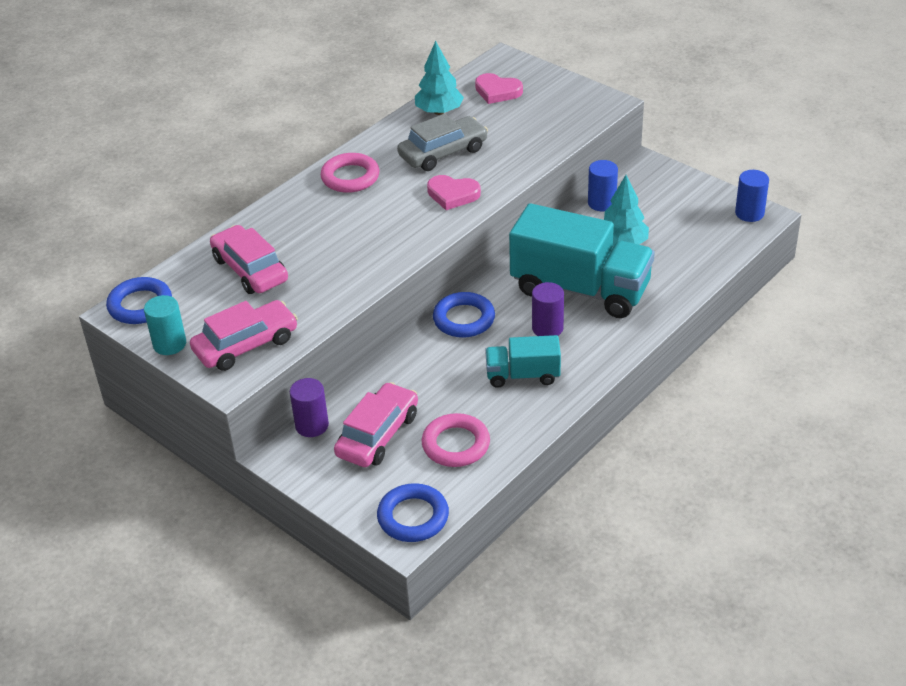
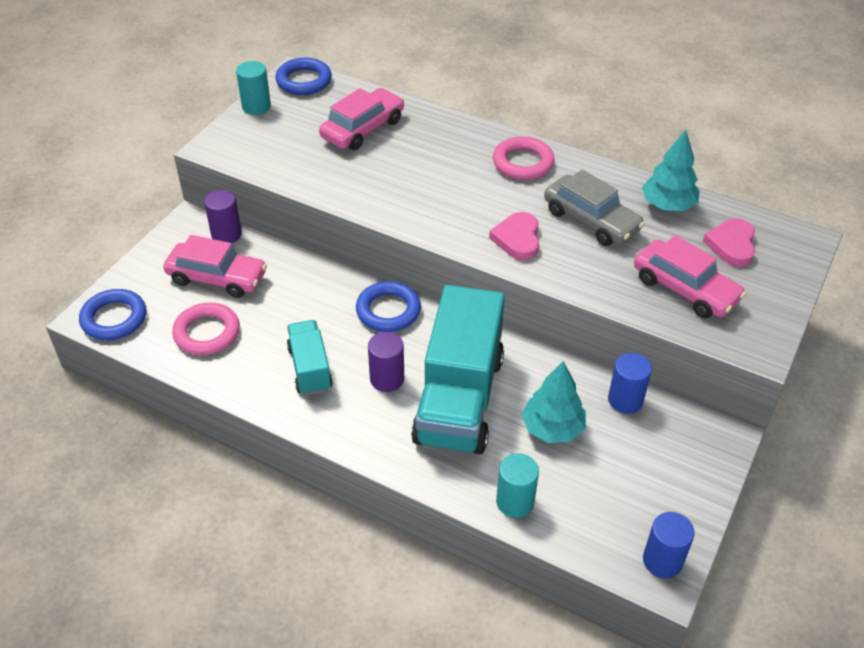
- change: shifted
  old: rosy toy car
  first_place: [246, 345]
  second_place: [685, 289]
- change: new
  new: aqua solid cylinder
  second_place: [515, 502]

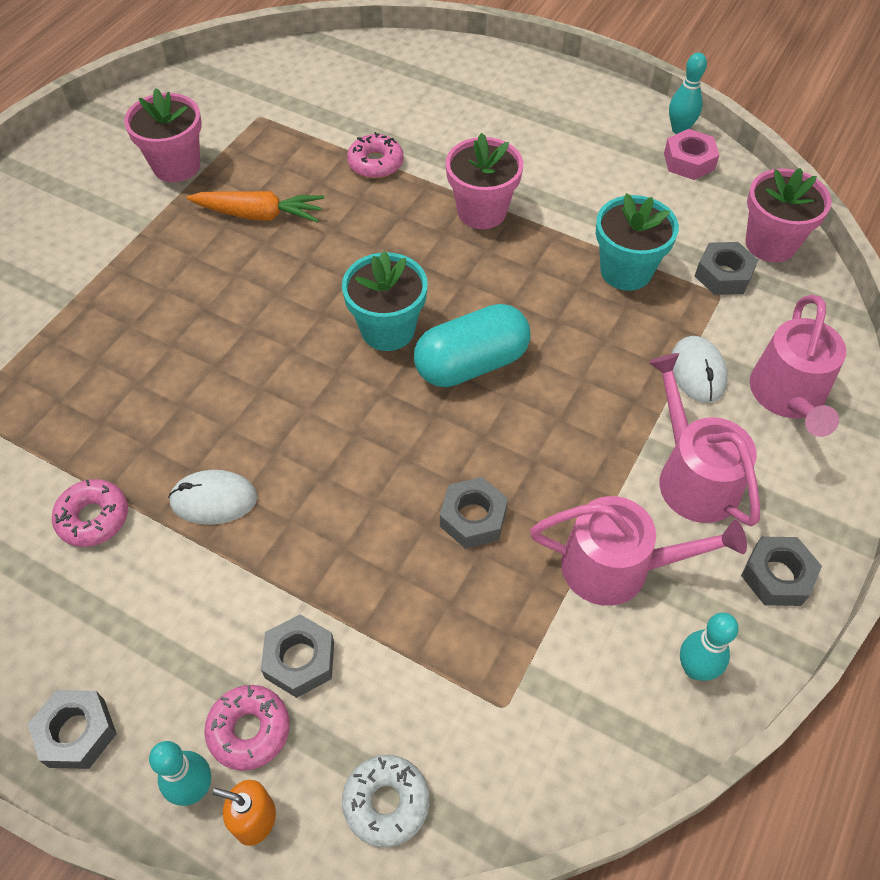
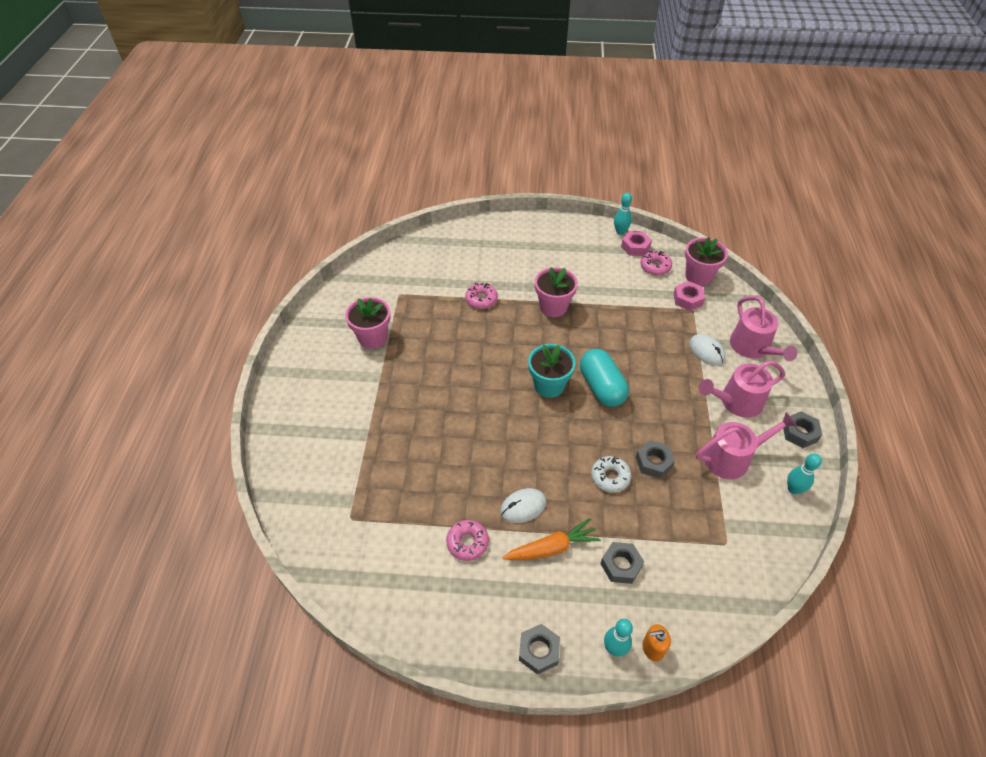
- change: shifted
  old: orange-coloured root vegetable
  first_place: [259, 215]
  second_place: [552, 548]
- change: shifted
  old: rosy glazed donut
  first_place: [249, 730]
  second_place: [655, 267]
- change: shifted
  old: pure white glazed donut
  first_place: [386, 803]
  second_place: [610, 477]
- change: rotated
  old: aqua pill
  first_place: [471, 364]
  second_place: [601, 387]
  degrees: -60
- change: gone
  old: aqua flower pot
  first_place: [626, 271]
- change: rotated
  old: rosy watering pot
  first_place: [693, 477]
  second_place: [736, 402]
  degrees: -60
- change: repainted
  old: ash-grey nut
  new: rosy nut
  first_place: [723, 275]
  second_place: [687, 299]

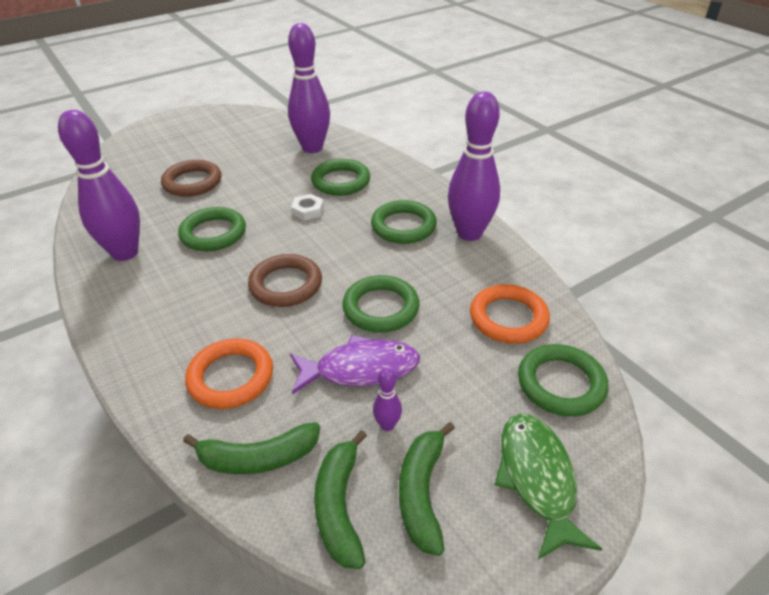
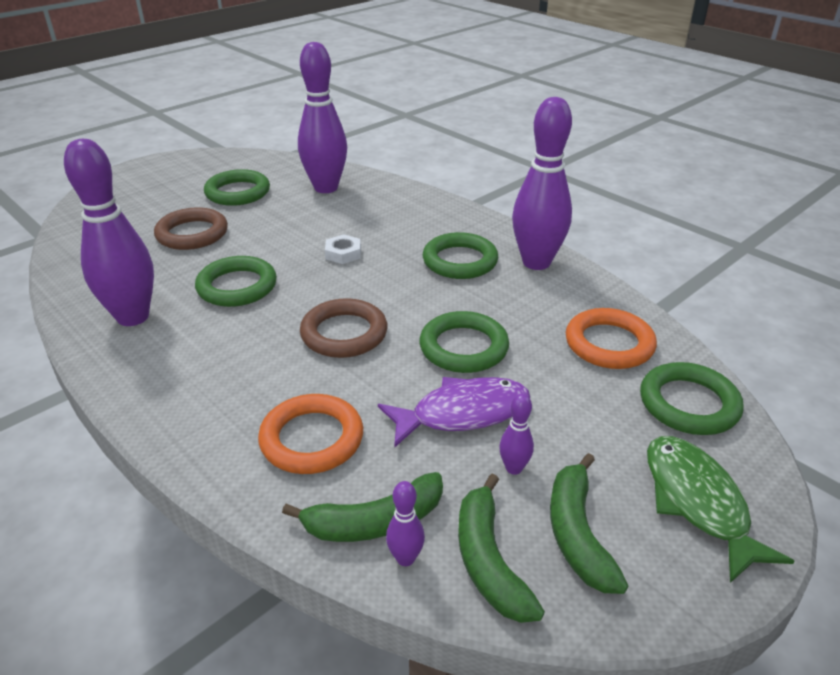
- change: shifted
  old: emerald ring
  first_place: [341, 181]
  second_place: [238, 192]
- change: new
  new: royal purple bowling pin
  second_place: [405, 558]

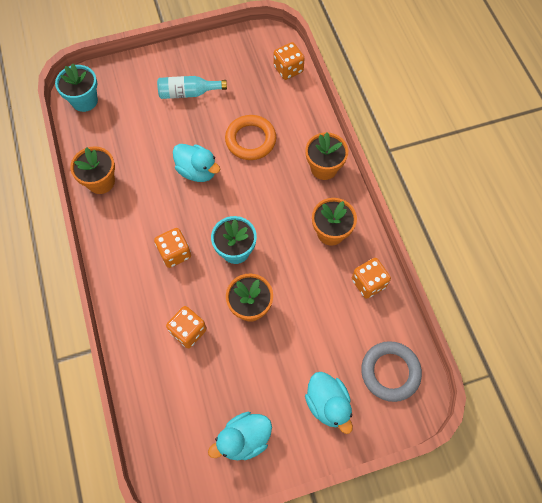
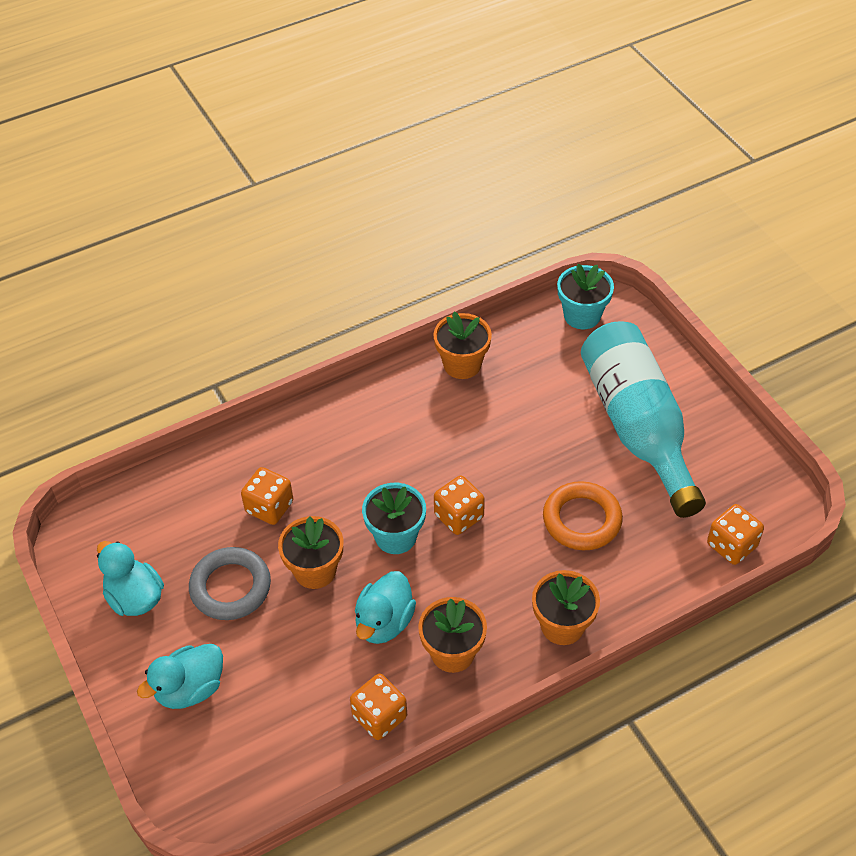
- change: shifted
  old: orange-coloured game die
  first_place: [175, 253]
  second_place: [459, 516]
- change: scaled
  old: aqua bottle
  first_place: [188, 93]
  second_place: [637, 427]
  factor: 2.1
- change: shifted
  old: aqua rubber duck
  first_place: [197, 171]
  second_place: [384, 622]
- change: shifted
  old: ash-grey ring
  first_place: [390, 372]
  second_place: [230, 587]

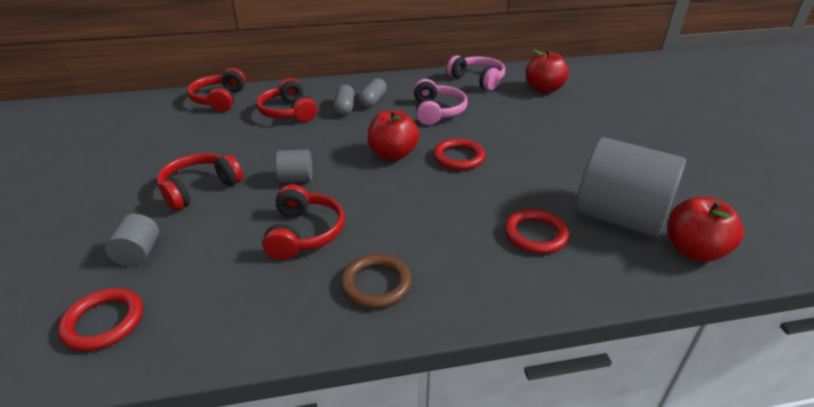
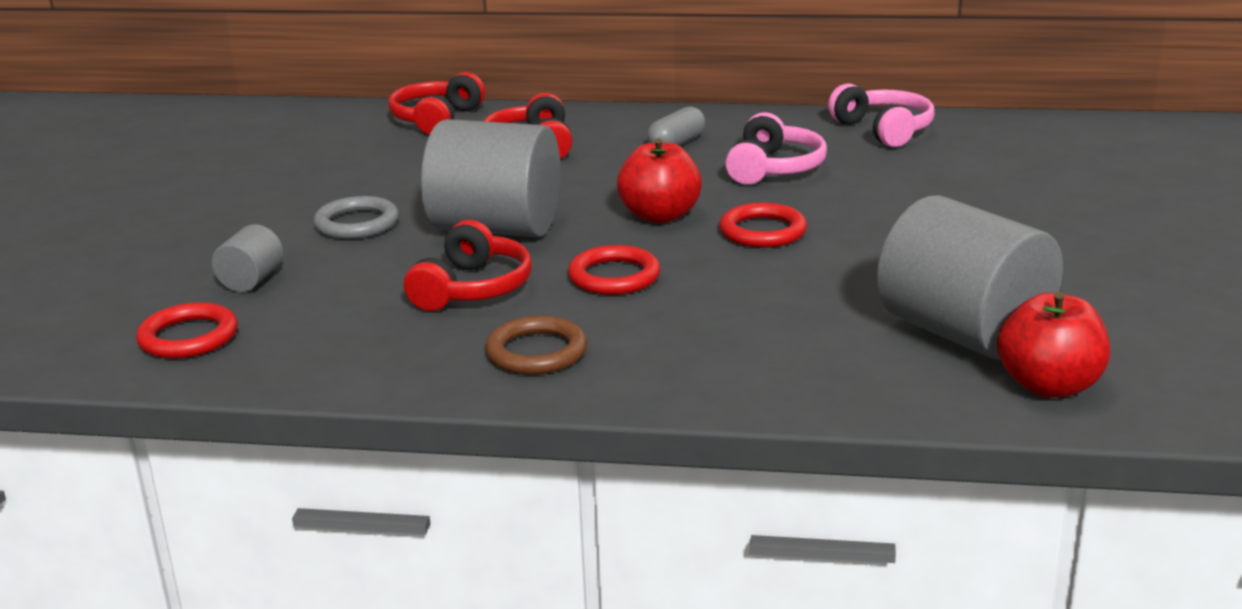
- change: swapped
  old: scarlet headphones
  new: ash-grey ring
  first_place: [199, 188]
  second_place: [357, 224]
- change: scaled
  old: ash-grey solid cylinder
  first_place: [296, 179]
  second_place: [496, 228]
  factor: 2.25
- change: gone
  old: ash-grey pill
  first_place: [344, 108]
- change: shifted
  old: scarlet ring
  first_place: [535, 234]
  second_place: [614, 276]
- change: gone
  old: scarlet apple
  first_place: [543, 89]

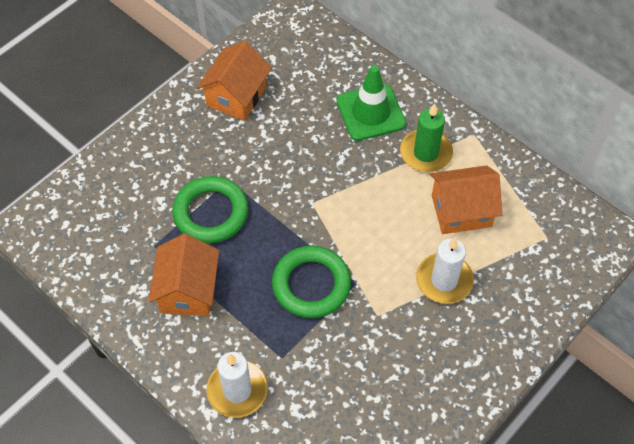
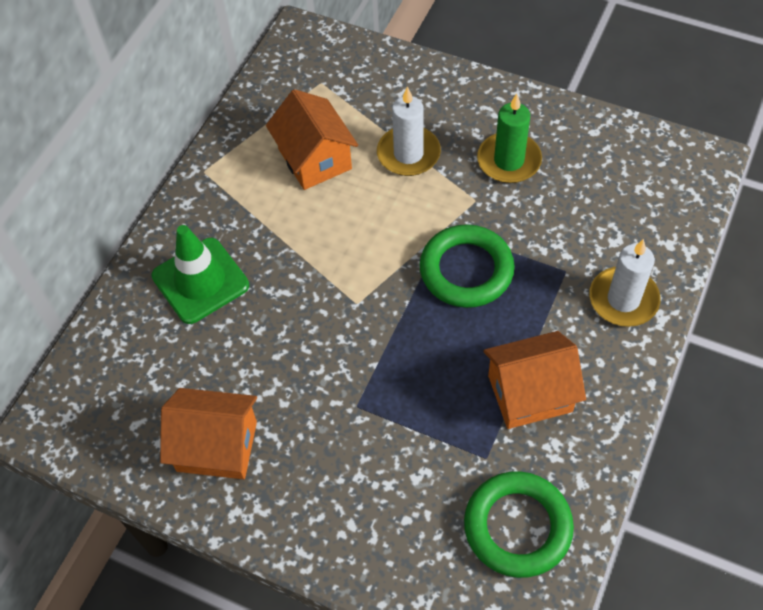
- change: shifted
  old: emerald ring
  first_place: [211, 213]
  second_place: [517, 527]
- change: shifted
  old: emerald pillar candle
  first_place: [426, 153]
  second_place: [509, 161]

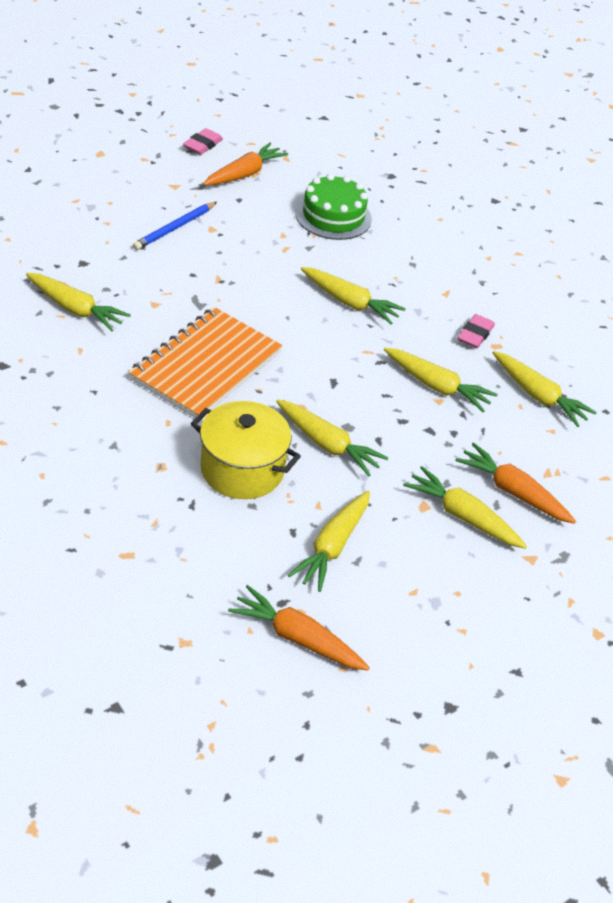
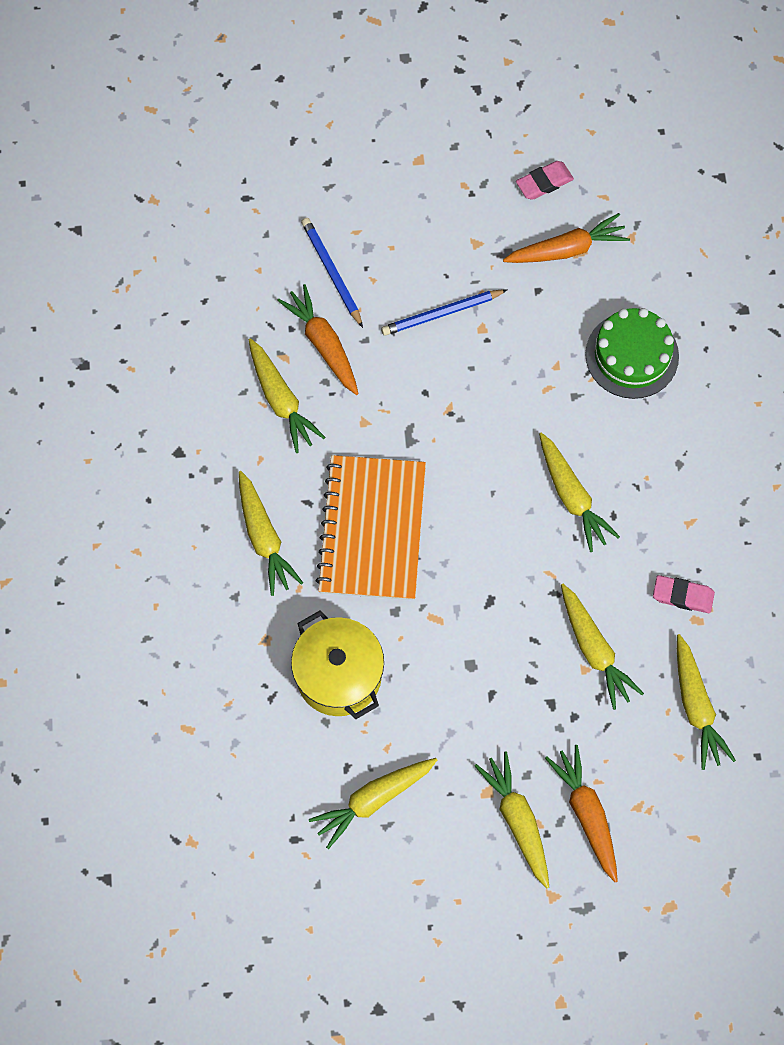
- change: rotated
  old: orange-coloured notepad
  first_place: [206, 366]
  second_place: [372, 529]
  degrees: -60
- change: shifted
  old: orange-coloured root vegetable
  first_place: [297, 638]
  second_place: [323, 344]
- change: shifted
  old: yellow root vegetable
  first_place: [327, 444]
  second_place: [264, 538]
- change: rotated
  old: rosy gum eraser
  first_place: [475, 335]
  second_place: [682, 596]
  degrees: 45
- change: new
  new: royal blue pencil
  second_place: [332, 272]

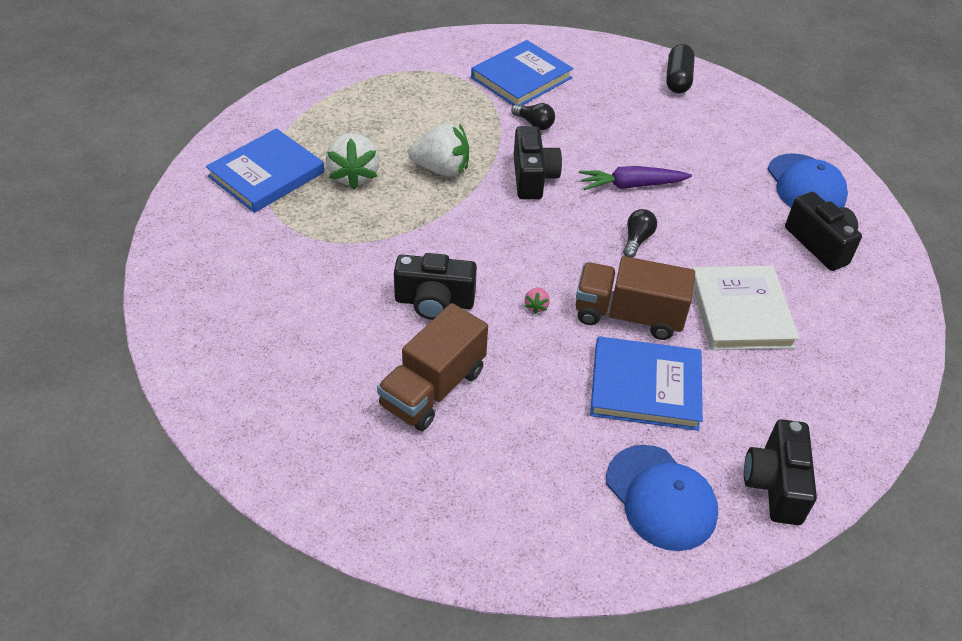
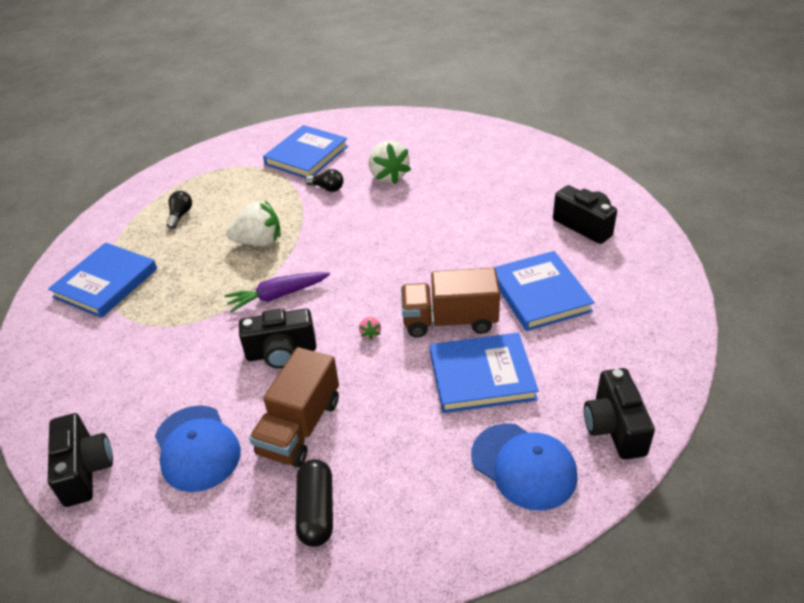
- change: shifted
  old: pure white berry
  first_place: [354, 175]
  second_place: [388, 176]
- change: shifted
  old: black photo camera
  first_place: [533, 178]
  second_place: [85, 470]
- change: shifted
  old: royal purple root vegetable
  first_place: [631, 185]
  second_place: [277, 296]
- change: shifted
  old: black lightbulb
  first_place: [637, 240]
  second_place: [180, 215]
- change: shifted
  old: black pill
  first_place: [678, 79]
  second_place: [316, 511]
- change: repainted
  old: pure white book
  new: royal blue book
  first_place: [740, 312]
  second_place: [540, 294]
- change: shifted
  old: royal blue baseball cap
  first_place: [806, 185]
  second_place: [197, 448]

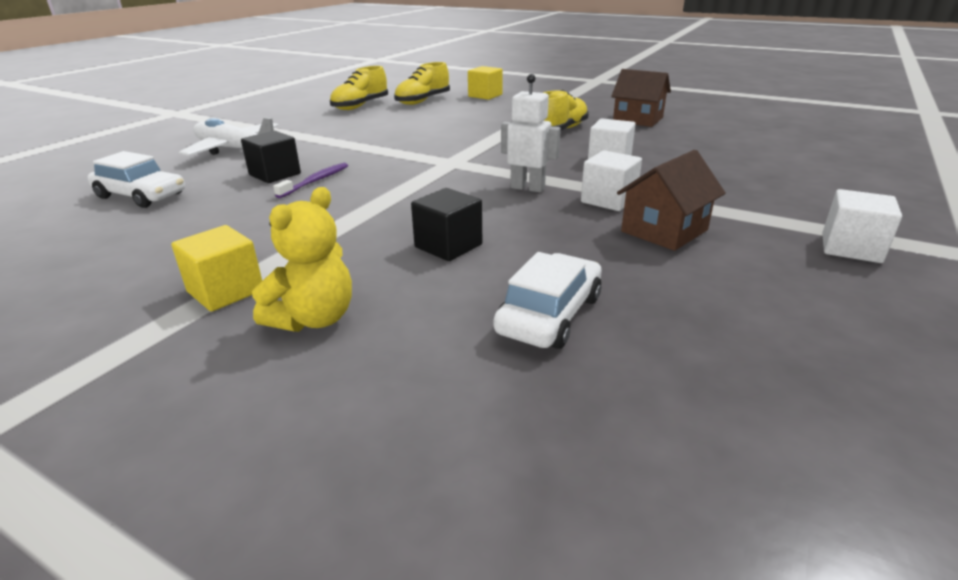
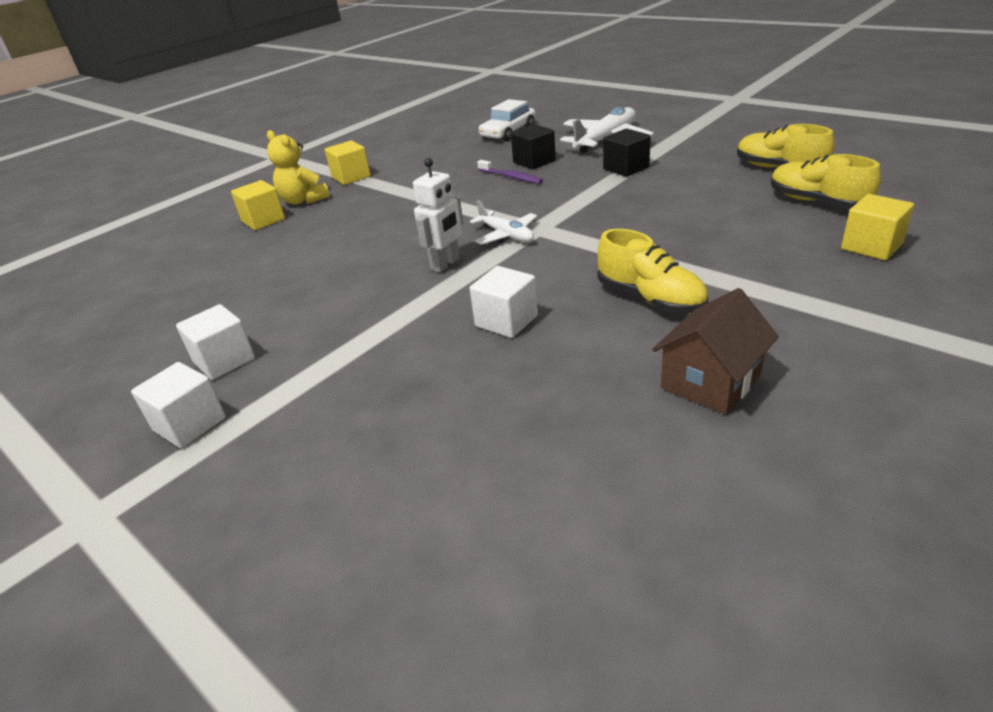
- change: shifted
  old: black block
  first_place: [448, 246]
  second_place: [626, 168]
- change: gone
  old: pure white toy car
  first_place: [550, 315]
- change: shifted
  old: pure white block
  first_place: [608, 200]
  second_place: [224, 360]
- change: gone
  old: brown house
  first_place: [664, 231]
- change: new
  new: yellow block
  second_place: [263, 220]
- change: new
  new: pure white aeroplane
  second_place: [506, 235]

